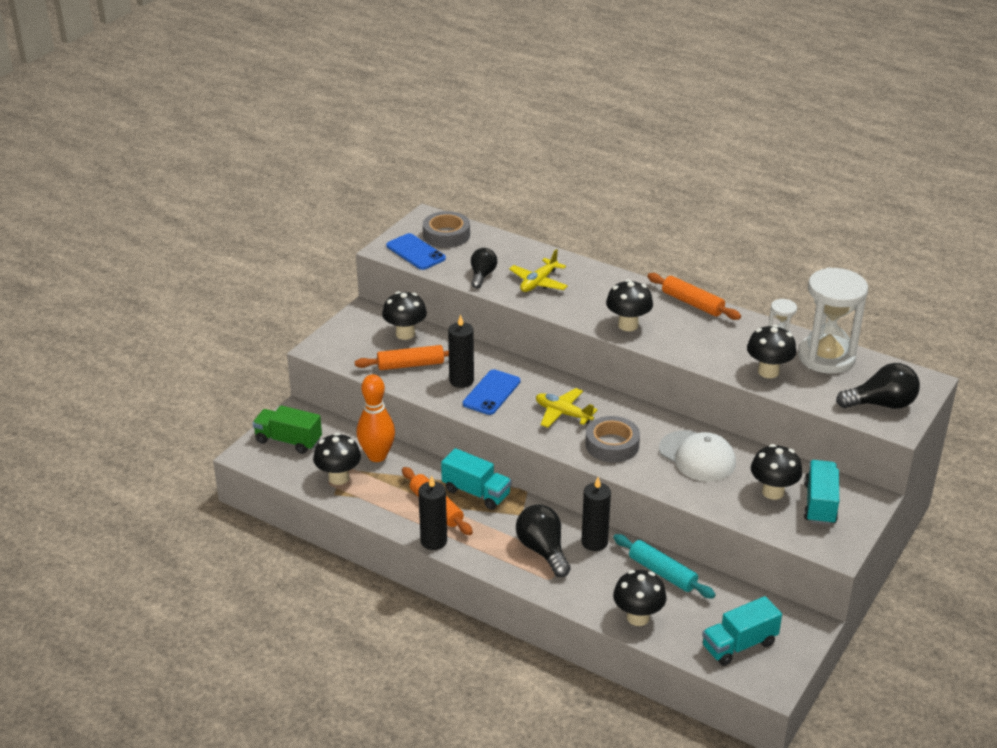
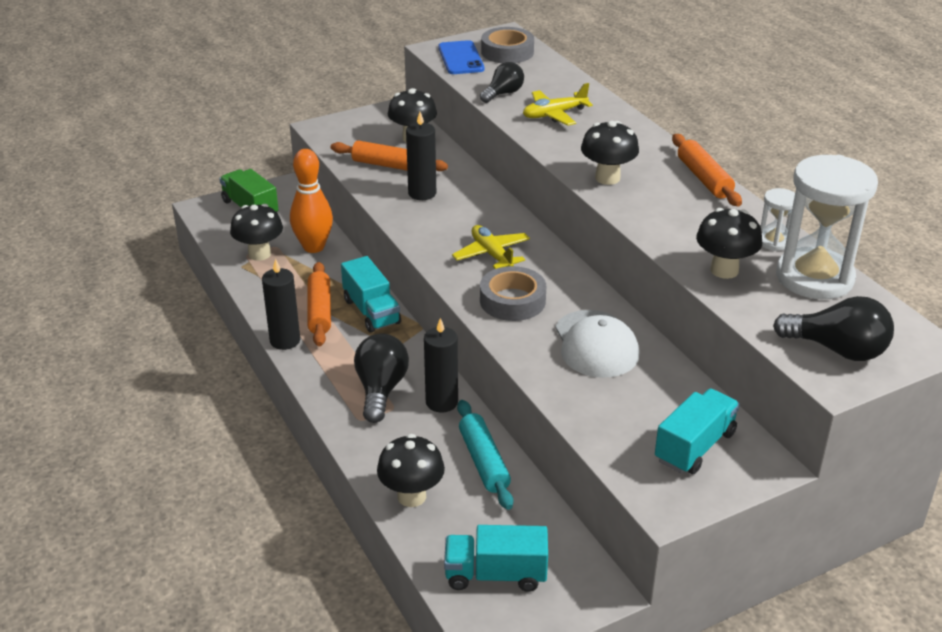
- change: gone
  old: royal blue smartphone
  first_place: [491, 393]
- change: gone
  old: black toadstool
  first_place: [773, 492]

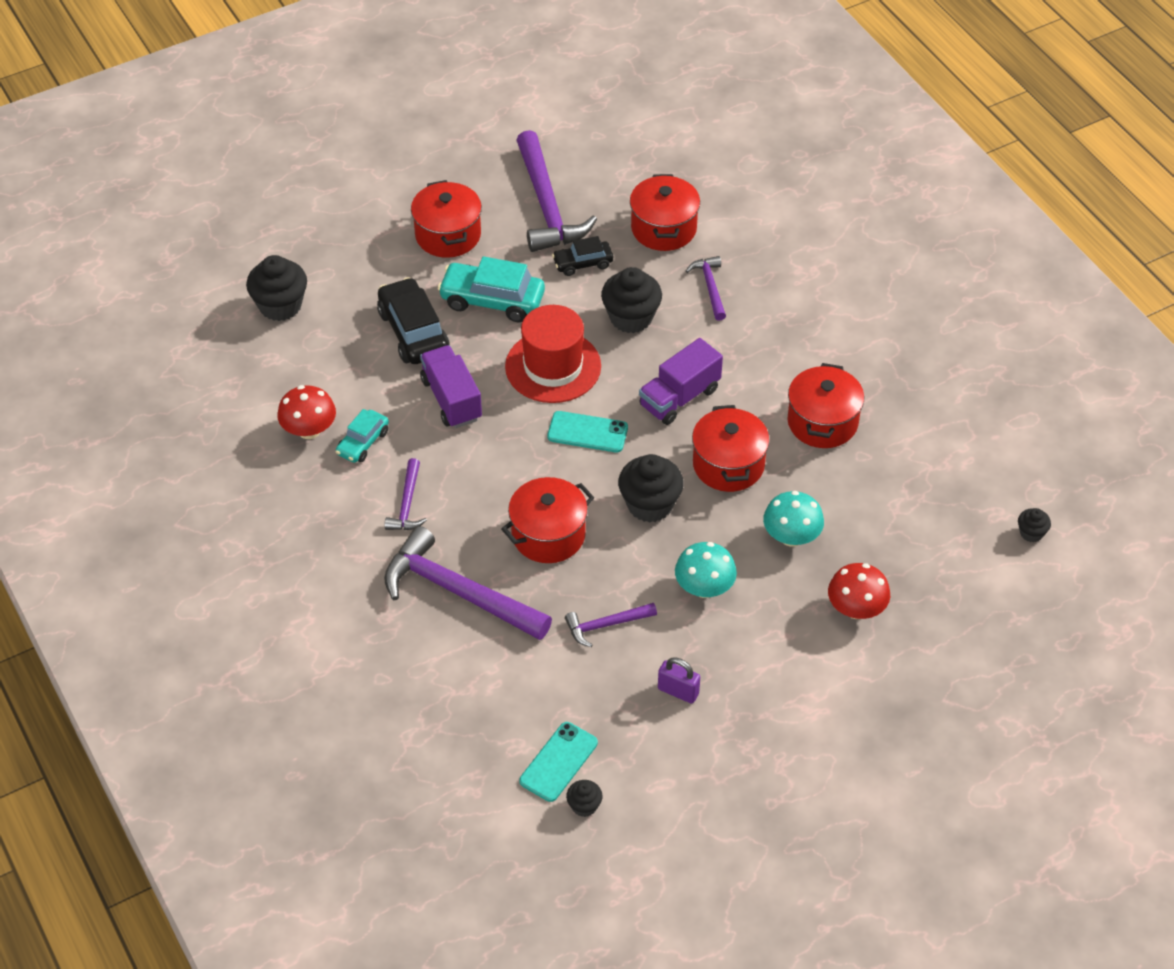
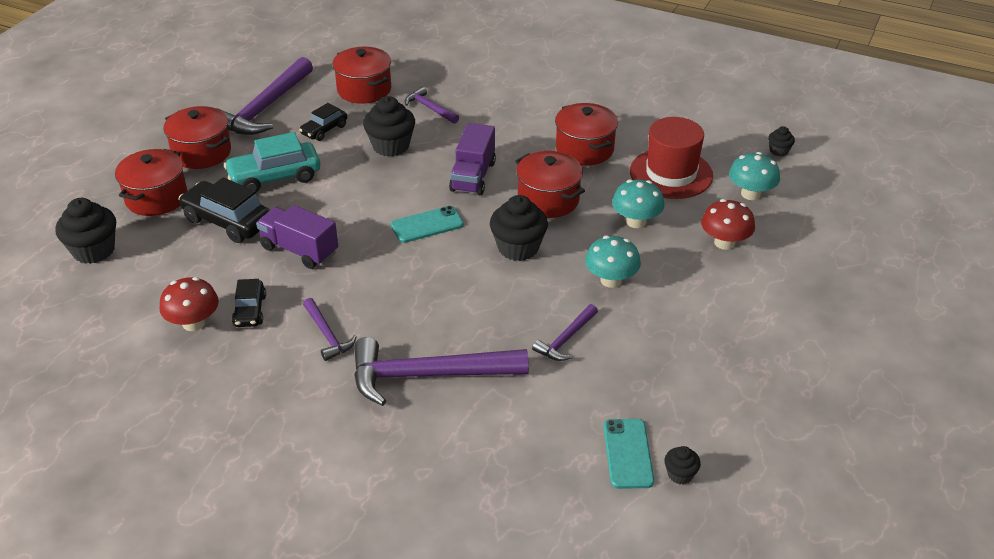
- change: repainted
  old: aqua toy car
  new: black toy car
  first_place: [363, 442]
  second_place: [250, 310]
- change: shifted
  old: scarlet pot
  first_place: [548, 535]
  second_place: [156, 198]
- change: shifted
  old: scarlet tall hat
  first_place: [553, 366]
  second_place: [671, 173]
- change: rotated
  old: royal purple carpenter's hammer
  first_place: [547, 205]
  second_place: [264, 108]
  degrees: 75
- change: gone
  old: royal purple padlock
  first_place: [678, 691]
- change: new
  new: aqua toadstool
  second_place: [750, 194]

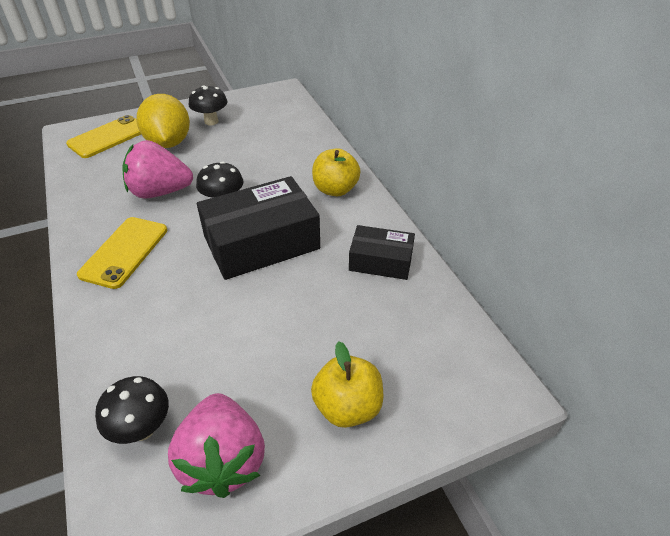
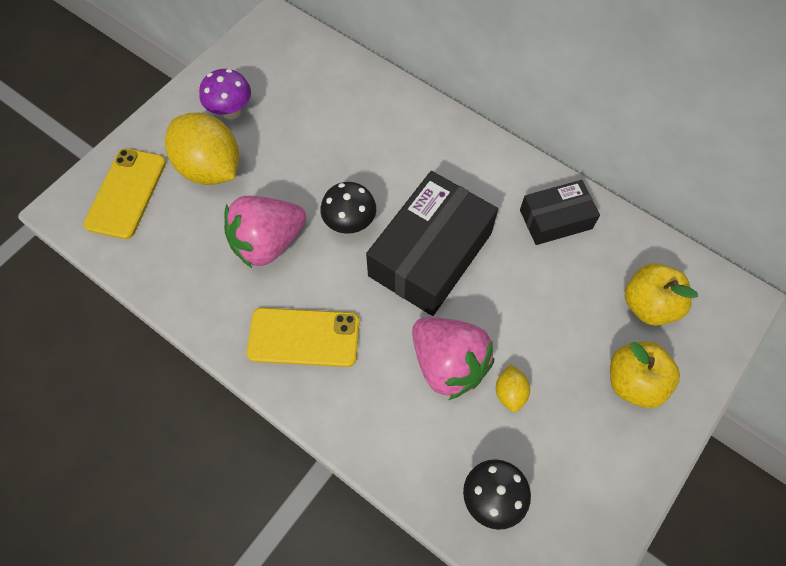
- change: rotated
  old: yellow smartphone
  first_place: [124, 252]
  second_place: [304, 337]
  degrees: -75
- change: shifted
  old: rosy berry
  first_place: [223, 460]
  second_place: [448, 364]
- change: repainted
  old: black toadstool
  new: royal purple toadstool
  first_place: [211, 121]
  second_place: [231, 111]
- change: shifted
  old: yellow apple
  first_place: [335, 189]
  second_place: [648, 305]
- change: new
  new: yellow toy lemon
  second_place: [510, 393]

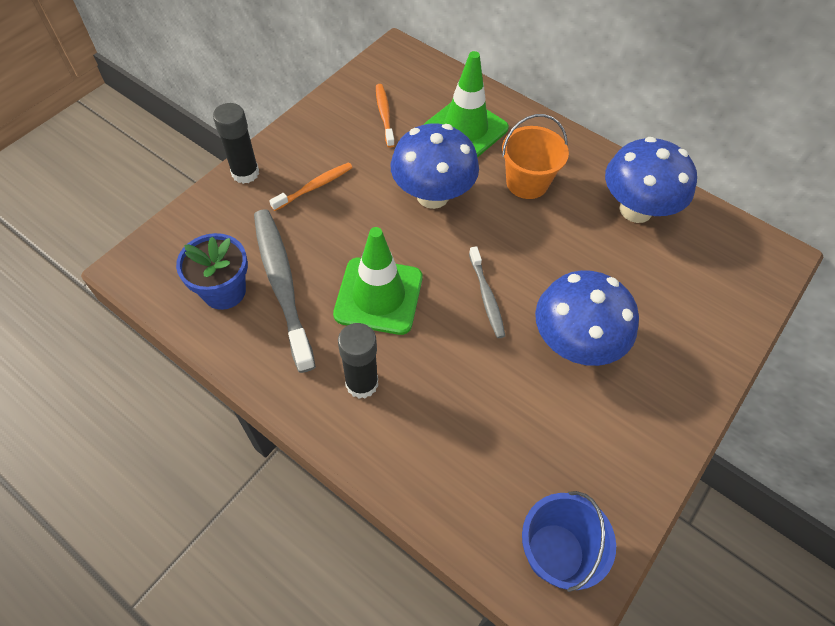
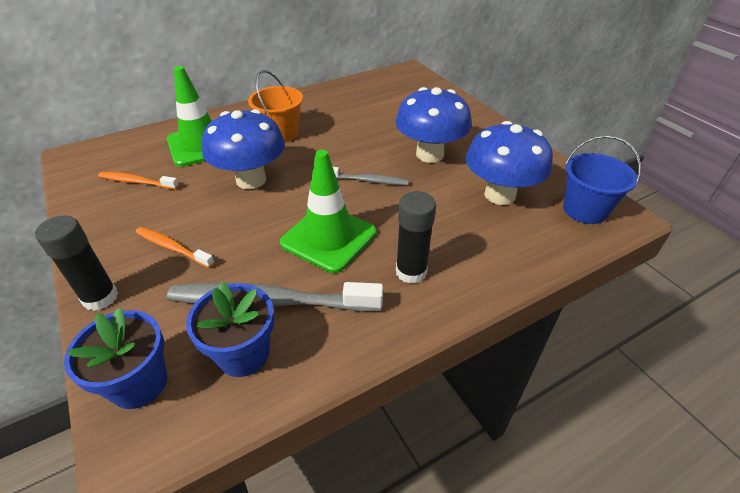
- change: rotated
  old: orange-coloured toothbrush
  first_place: [314, 187]
  second_place: [172, 248]
  degrees: -45
- change: shifted
  old: royal blue toadstool
  first_place: [635, 210]
  second_place: [500, 195]
- change: new
  new: royal blue flower pot
  second_place: [139, 383]

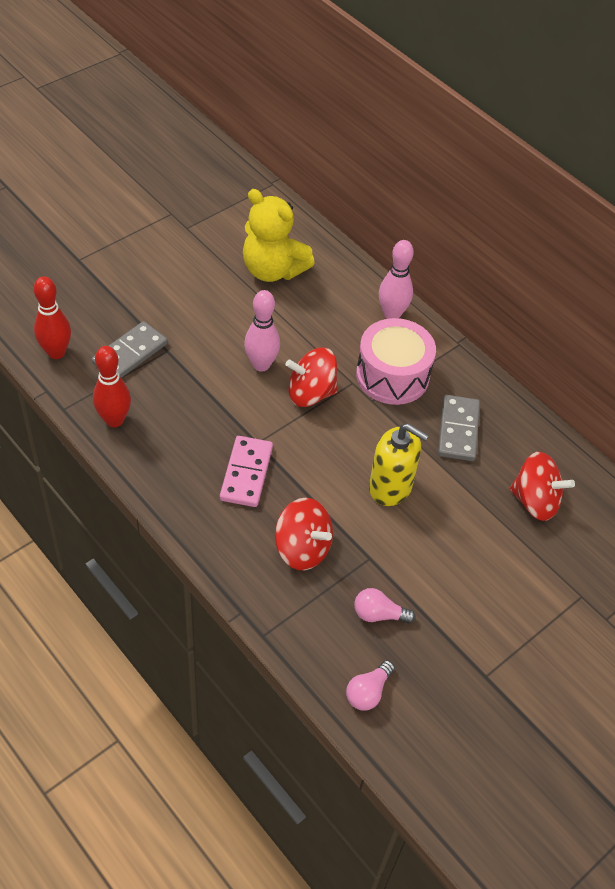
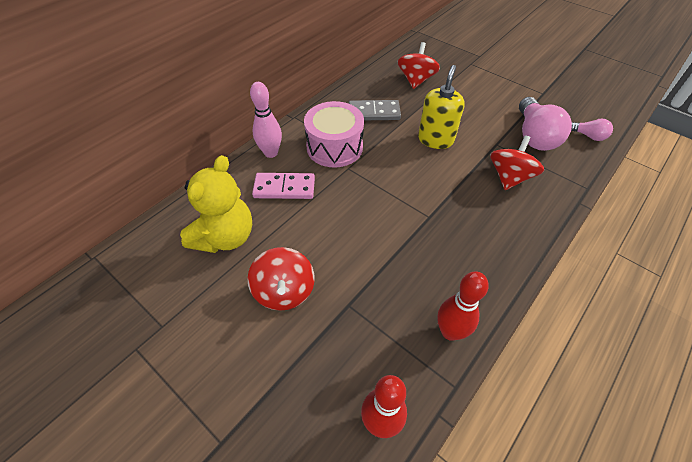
- change: gone
  old: ash-grey domino piece
  first_place: [130, 354]
- change: shifted
  old: rosy domino piece
  first_place: [246, 473]
  second_place: [284, 188]
- change: gone
  old: rosy bowling pin
  first_place: [261, 365]
- change: shifted
  old: scarlet toy top
  first_place: [311, 393]
  second_place: [284, 291]
- change: scaled
  old: rosy lightbulb
  first_place: [378, 614]
  second_place: [534, 136]
  factor: 1.97

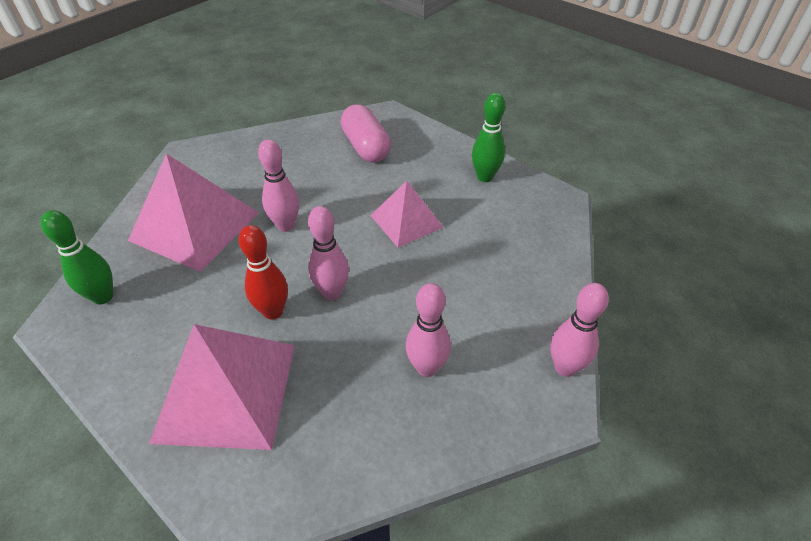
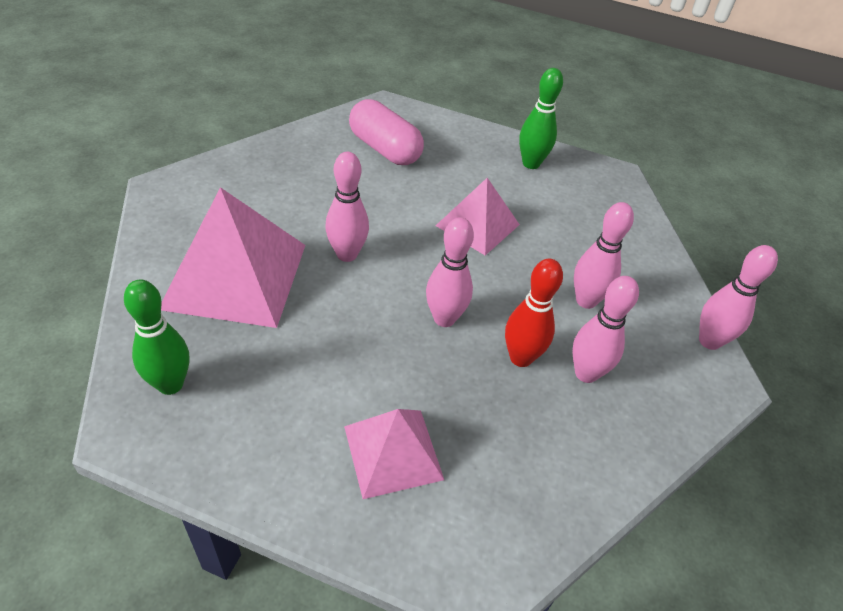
- change: scaled
  old: rosy solid pyramid
  first_place: [226, 391]
  second_place: [393, 452]
  factor: 0.59
- change: shifted
  old: scarlet bowling pin
  first_place: [273, 311]
  second_place: [520, 358]
- change: new
  new: rosy bowling pin
  second_place: [586, 300]

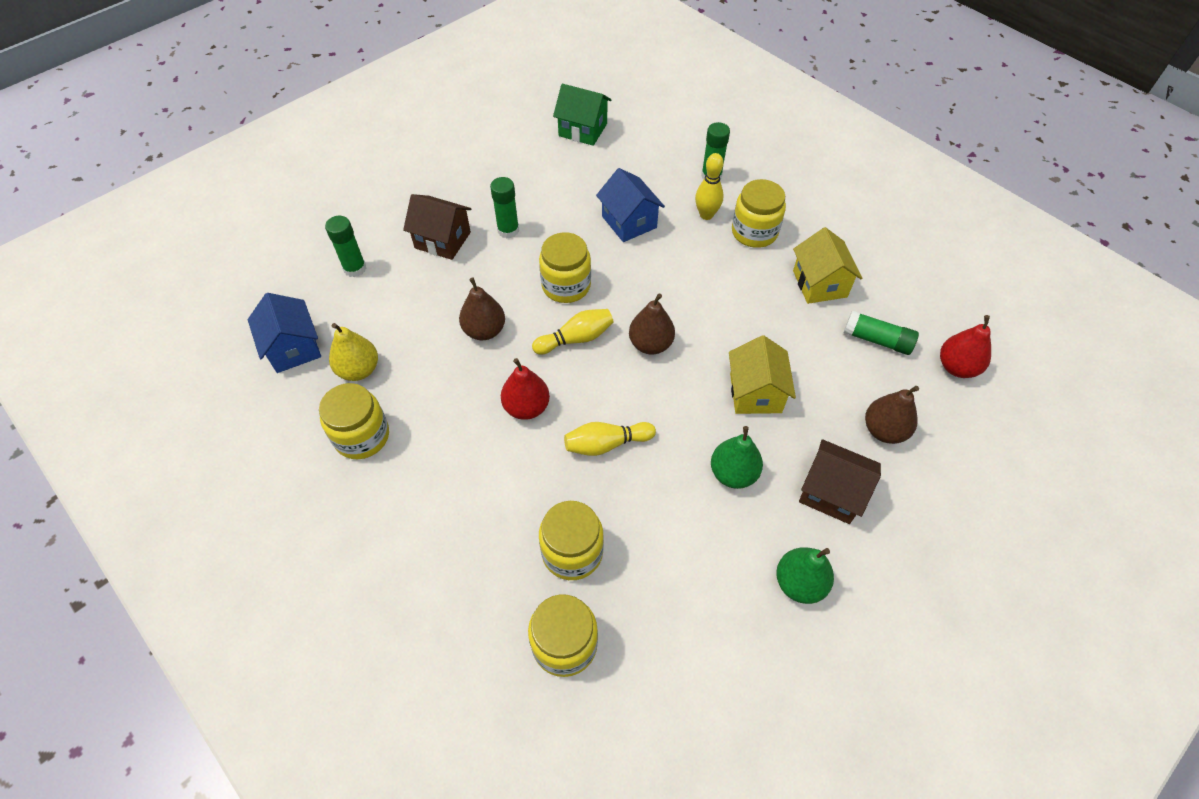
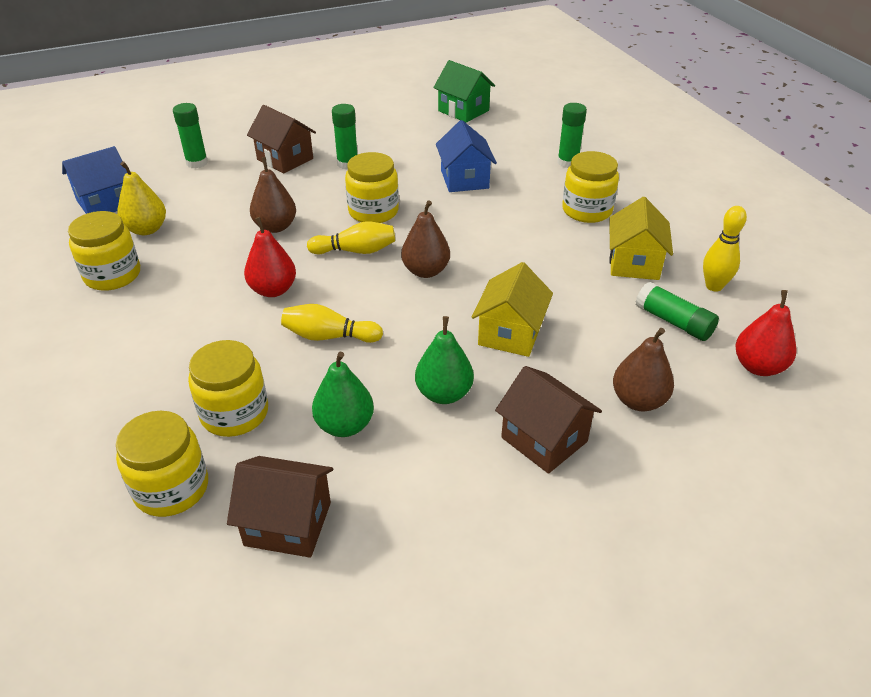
- change: rotated
  old: royal blue house
  first_place: [293, 348]
  second_place: [105, 203]
  degrees: 60
- change: shifted
  old: yellow bowling pin
  first_place: [706, 215]
  second_place: [714, 286]
- change: shifted
  old: emerald pear
  first_place: [799, 583]
  second_place: [345, 425]
- change: new
  new: brown house
  second_place: [288, 524]

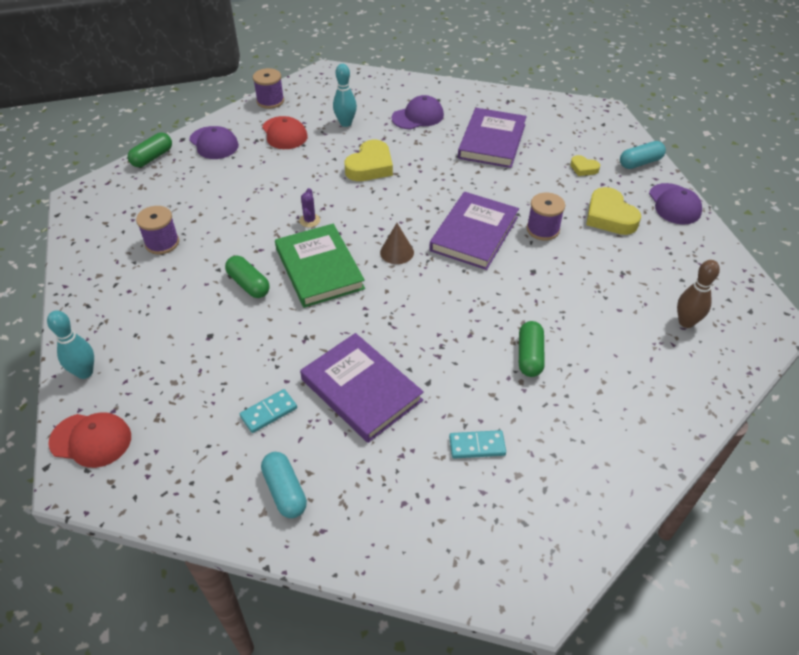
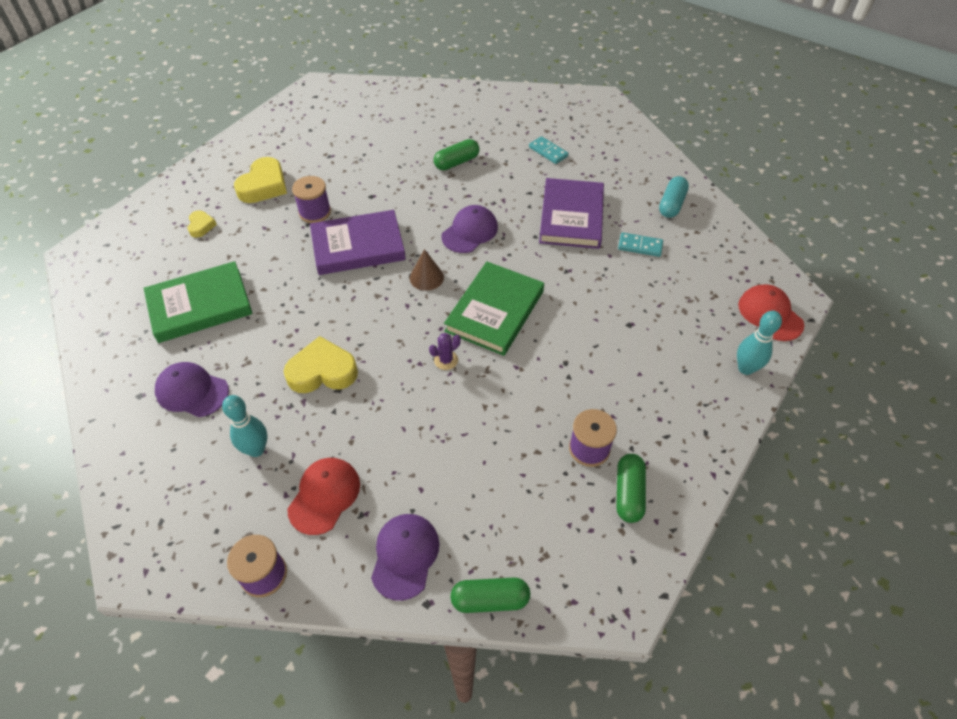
- change: shifted
  old: emerald pill
  first_place: [248, 284]
  second_place: [628, 493]
- change: repainted
  old: royal purple book
  new: emerald book
  first_place: [492, 141]
  second_place: [200, 305]
- change: gone
  old: aqua pill
  first_place: [640, 163]
- change: shifted
  old: royal purple baseball cap
  first_place: [674, 204]
  second_place: [470, 232]
- change: gone
  old: brown bowling pin
  first_place: [686, 322]

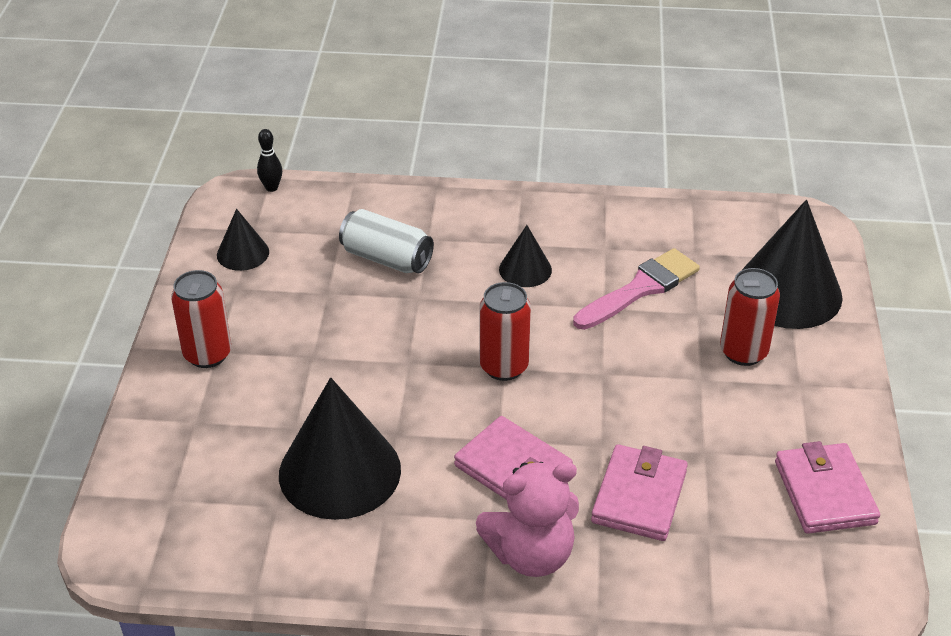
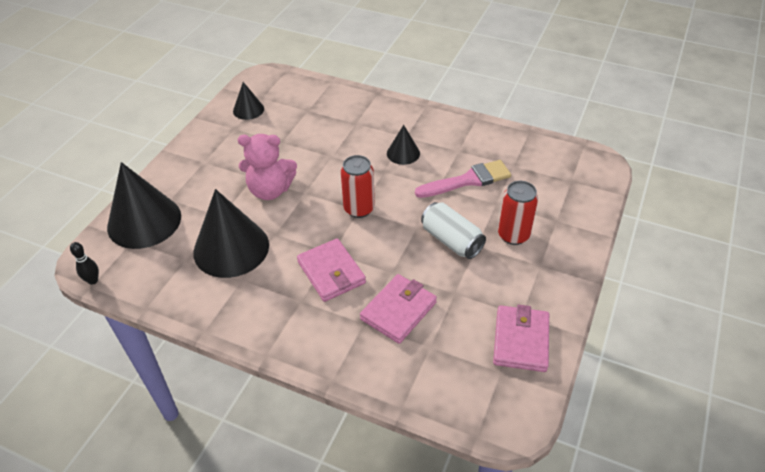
- change: gone
  old: scarlet can
  first_place: [207, 354]
- change: shifted
  old: black bowling pin
  first_place: [271, 188]
  second_place: [93, 280]
- change: shifted
  old: pure white can
  first_place: [386, 259]
  second_place: [451, 240]
- change: shifted
  old: rosy teddy bear
  first_place: [531, 554]
  second_place: [270, 190]
- change: shifted
  old: black solid cone
  first_place: [787, 292]
  second_place: [144, 221]

